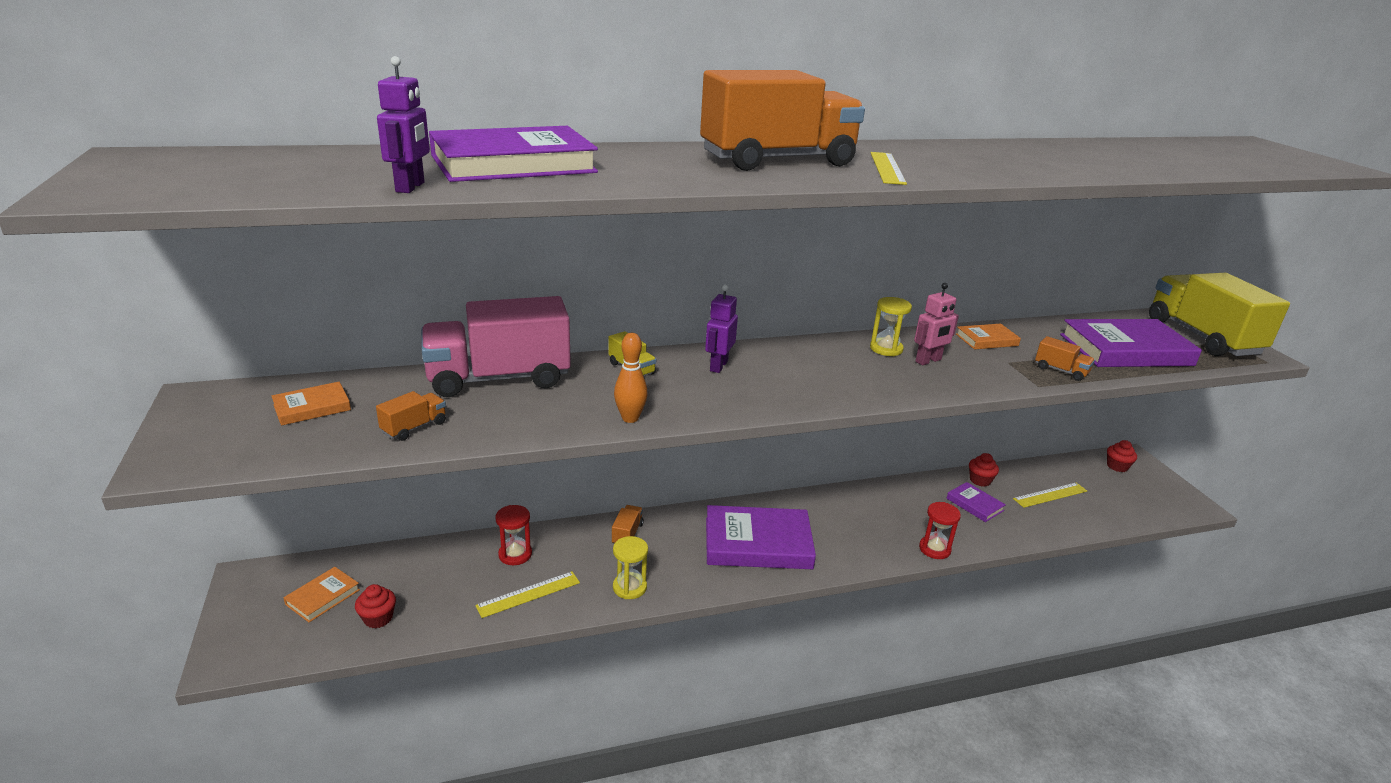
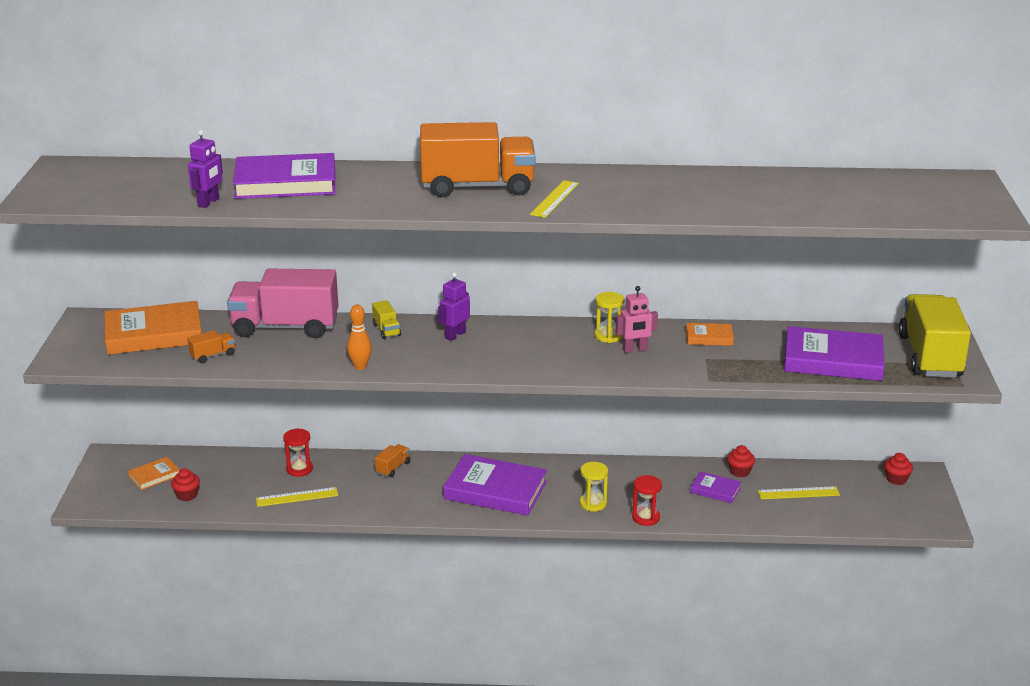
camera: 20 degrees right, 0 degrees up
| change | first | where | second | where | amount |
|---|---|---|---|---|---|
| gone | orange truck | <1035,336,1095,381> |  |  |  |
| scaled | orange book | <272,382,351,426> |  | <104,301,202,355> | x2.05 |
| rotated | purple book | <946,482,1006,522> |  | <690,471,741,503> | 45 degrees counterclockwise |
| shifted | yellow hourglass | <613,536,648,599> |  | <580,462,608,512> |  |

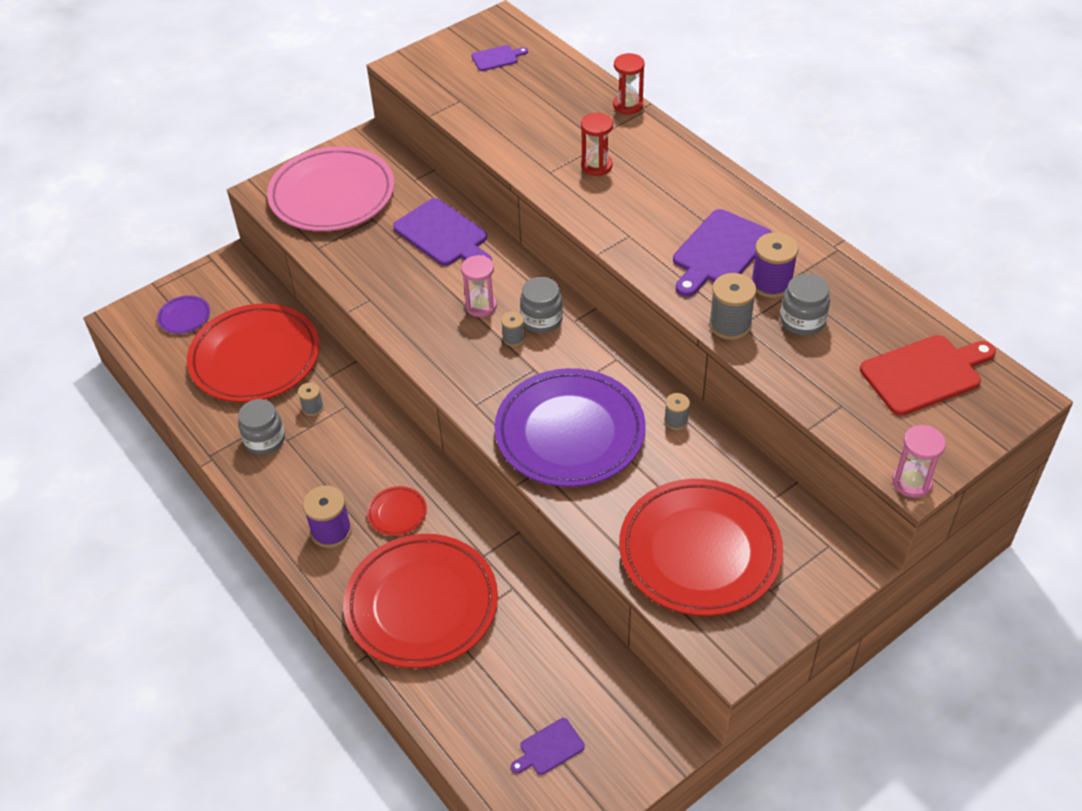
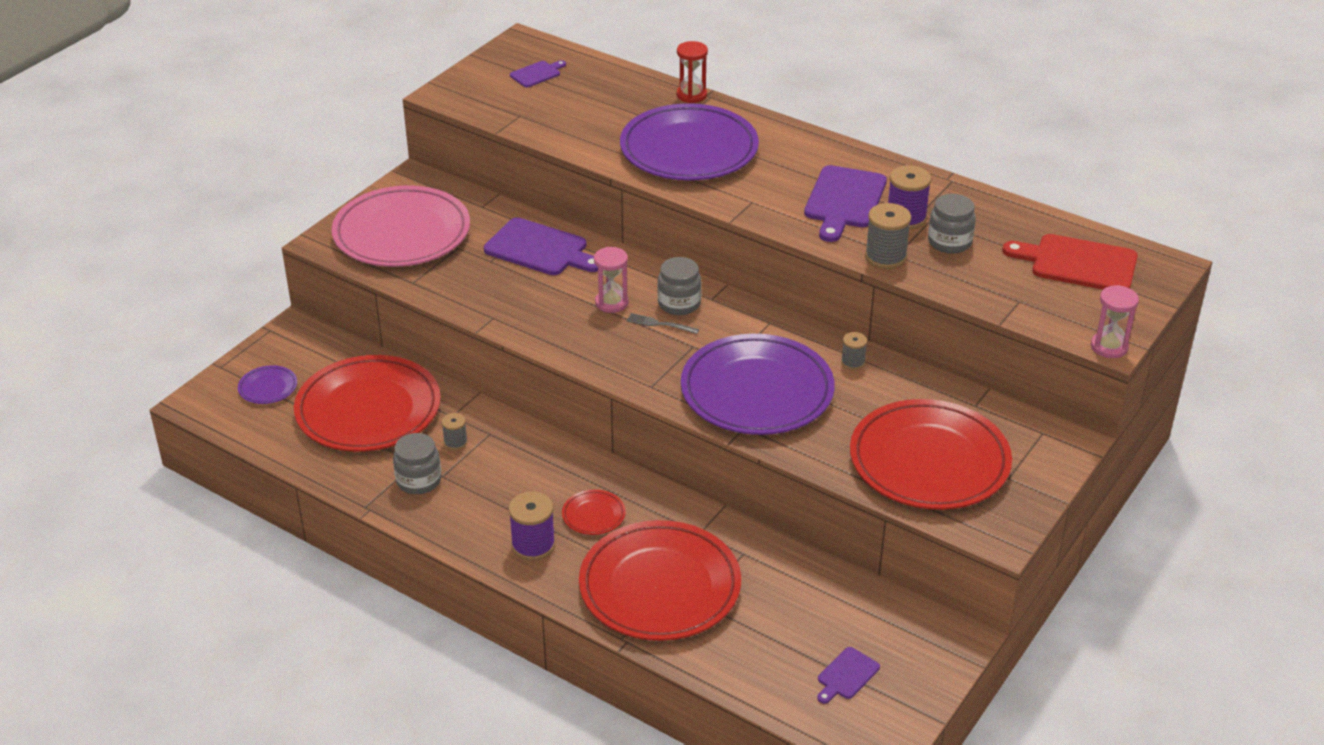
camera: 20 degrees left, 10 degrees down
| change | first | where | second | where | amount |
|---|---|---|---|---|---|
| swapped | red hourglass | <581,113,613,176> | purple plate | <620,103,759,180> |  |
| swapped | grey spool | <501,311,525,347> | grey fork | <627,313,699,334> |  |
| rotated | red cutting board | <860,335,996,416> |  | <1002,234,1138,289> | 120 degrees counterclockwise |

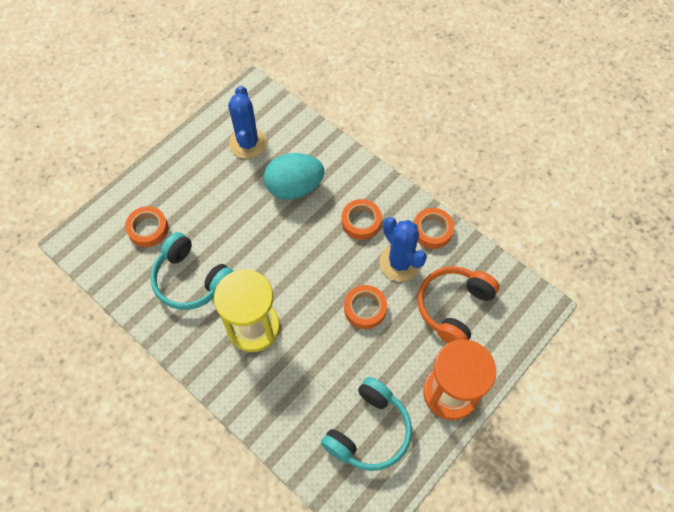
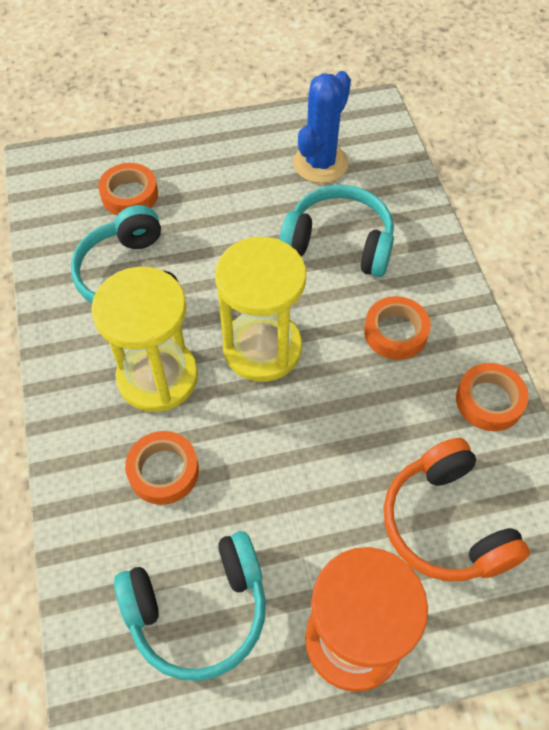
camera: 35 degrees right, 5 degrees down
| change | first | where | second | where | amount |
|---|---|---|---|---|---|
| swapped | turquoise egg | <264,153,324,200> | turquoise headphones | <279,185,394,277> |  |
| gone | blue cactus | <379,217,427,282> |  |  |  |
| rotated | orange headphones | <417,266,500,343> |  | <384,438,530,581> | 90 degrees counterclockwise |
| shifted | orange tape | <344,285,387,329> |  | <125,431,199,505> |  |
| new |  |  | yellow hourglass | <215,237,306,382> |  |

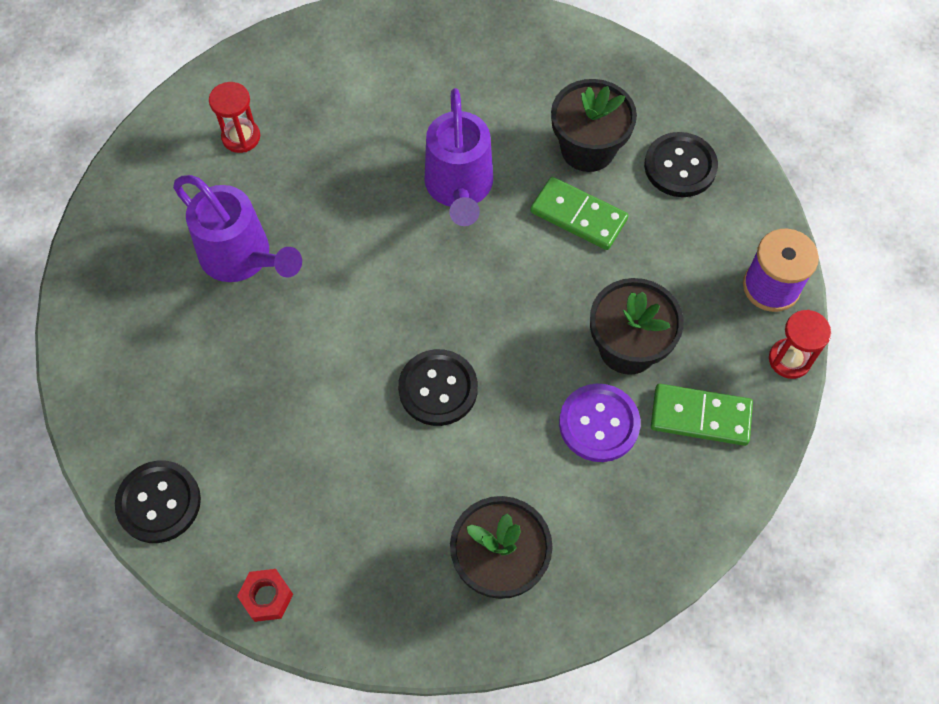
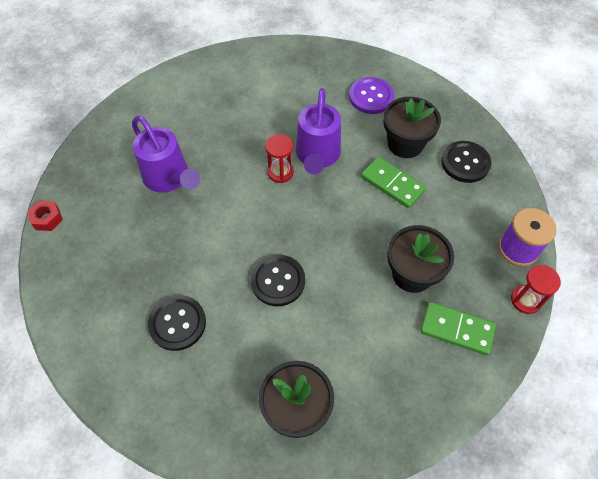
camera: 10 degrees right, 5 degrees down
| change | first | where | second | where | amount |
|---|---|---|---|---|---|
| shifted | red hourglass | <209,82,260,153> |  | <265,134,294,183> |  |
| shifted | purple button | <559,383,641,462> |  | <349,77,394,114> |  |
| shifted | black button | <115,461,201,543> |  | <148,295,206,351> |  |
| shifted | red nut | <237,569,293,622> |  | <27,201,63,231> |  |

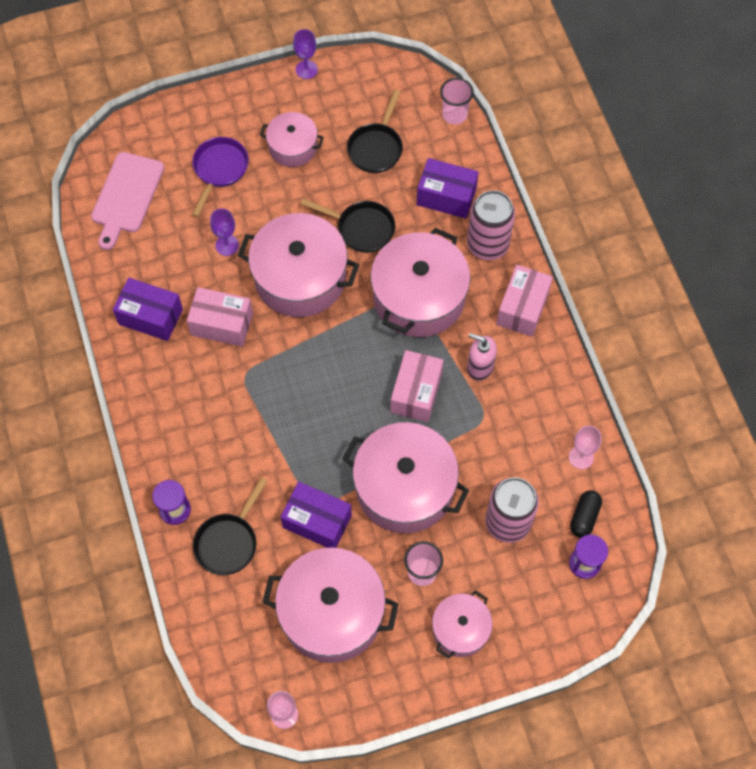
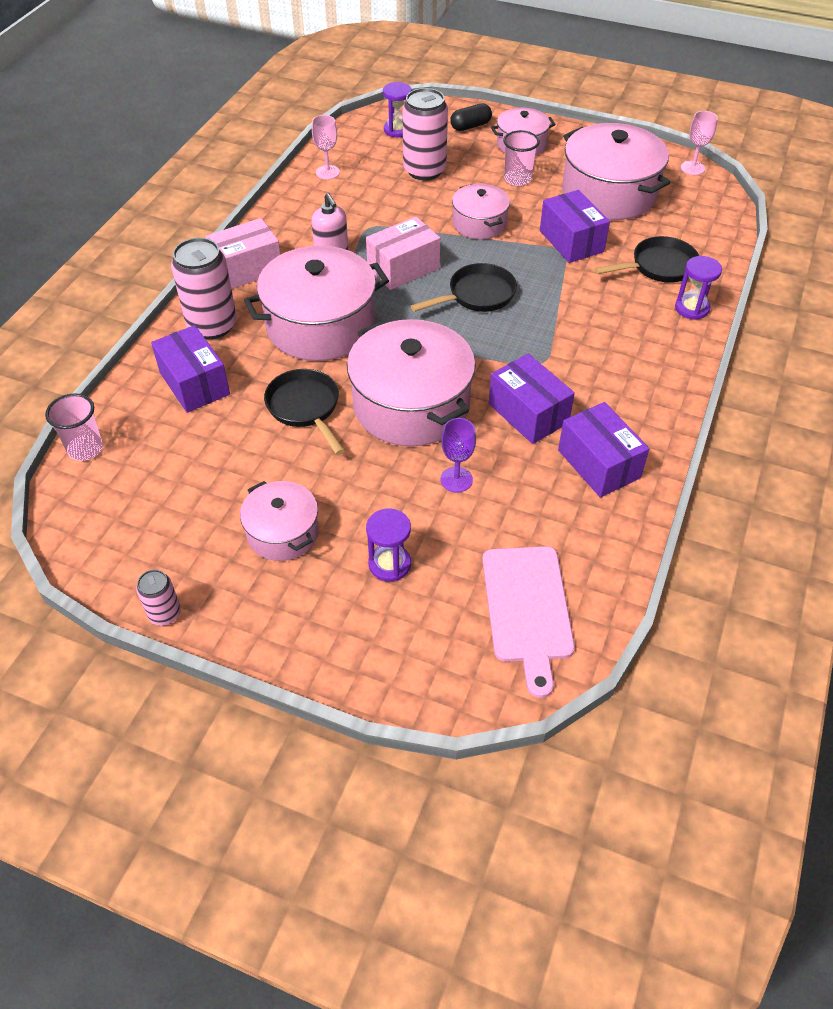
camera: 140 degrees left, 15 degrees down
| change | first | where | second | where | amount |
|---|---|---|---|---|---|
| swapped | purple goblet | <293,29,318,79> | pink can | <136,569,181,626> |  |
| shifted | black pan | <347,90,403,173> |  | <411,263,517,312> |  |
| swapped | purple pan | <192,137,249,217> | purple hourglass | <366,509,411,582> |  |
| rotated | pink cutting board | <91,152,164,250> |  | <482,546,575,698> | 120 degrees clockwise |
| repainted | pink box | <187,287,253,347> | purple box | <489,354,575,444> |  |
| scaled | pink pot | <342,422,469,533> |  | <452,184,510,239> | x0.55 |
| shifted | black capsule | <570,490,602,538> |  | <450,103,492,131> |  |

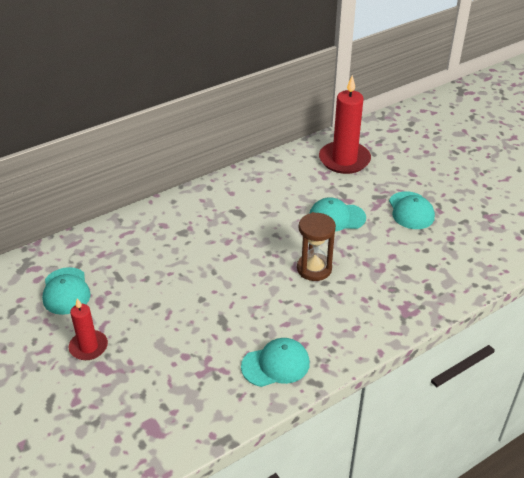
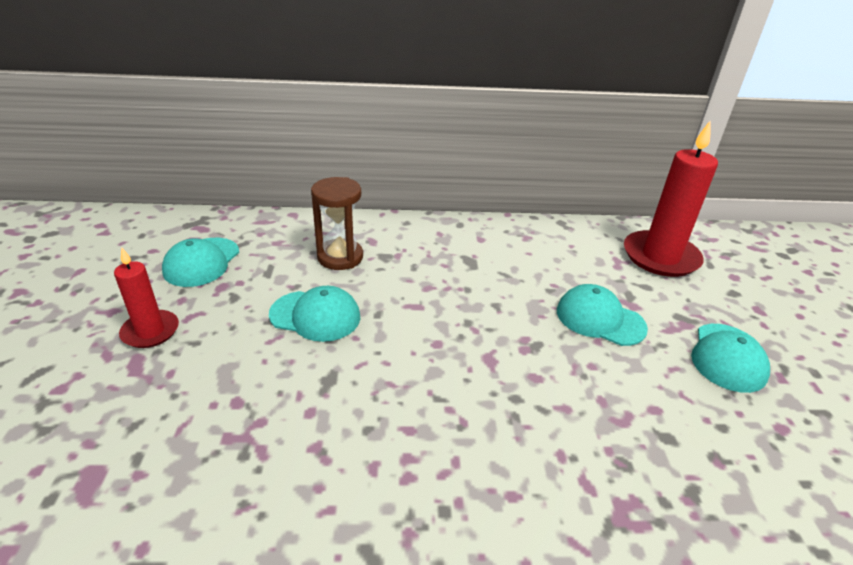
camera: 30 degrees right, 5 degrees down
| change | first | where | second | where | amount |
|---|---|---|---|---|---|
| shifted | brown hourglass | <297,212,336,281> |  | <311,177,363,270> |  |
| shifted | turquoise cap | <241,338,310,387> |  | <269,286,360,342> |  |

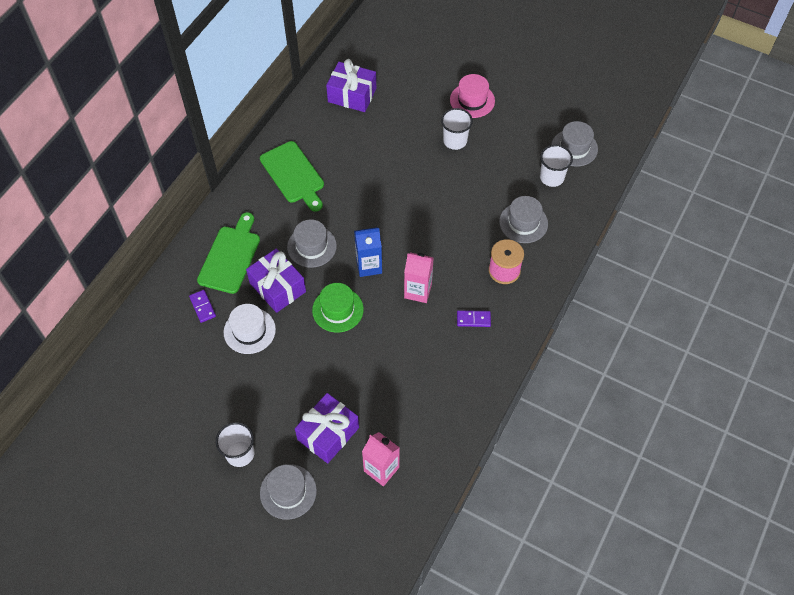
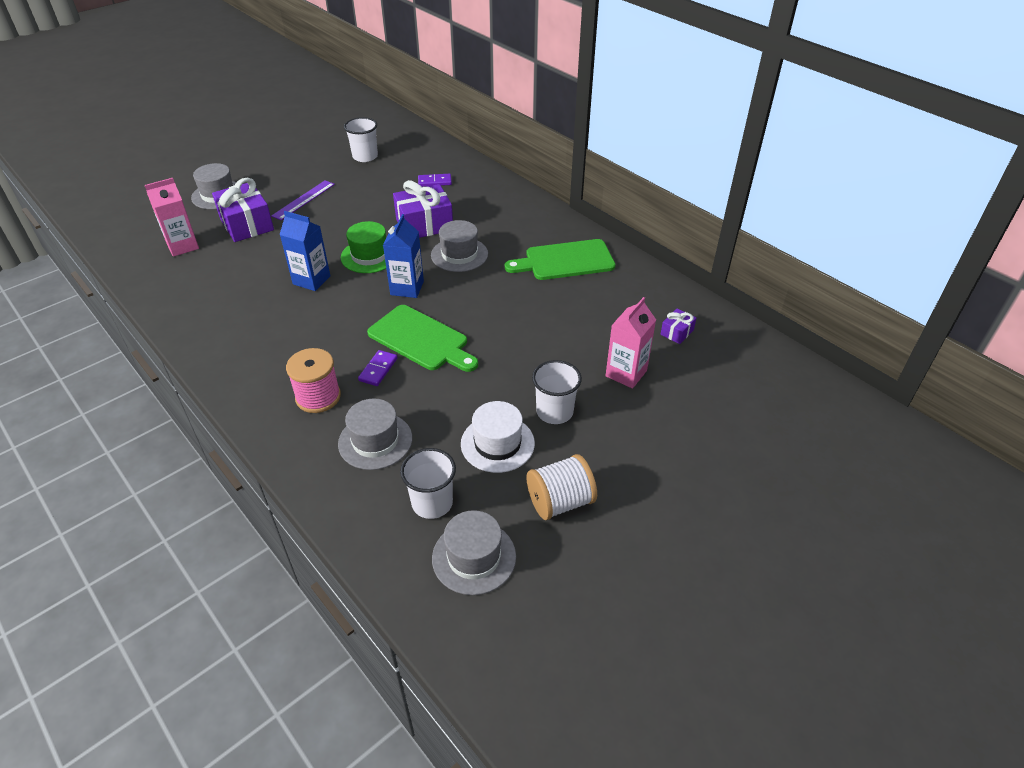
camera: 110 degrees right, 15 degrees down
| change | first | where | second | where | amount |
|---|---|---|---|---|---|
| scaled | purple gift | <326,59,376,112> |  | <660,308,697,344> | x0.48 |
| gone | pink hat | <450,74,495,118> |  |  |  |
| shifted | green cutting board | <197,212,260,294> |  | <367,305,478,372> |  |
| shifted | pink carton | <404,252,434,303> |  | <606,297,656,389> |  |
| shifted | white hat | <224,304,276,354> |  | <461,401,535,473> |  |
| shifted | purple domino | <457,310,491,327> |  | <358,350,398,386> |  |
| shifted | white cup | <216,422,255,467> |  | <344,117,378,162> |  |
| new |  |  | purple ruler | <271,180,335,220> |  |
| new |  |  | blue carton | <280,211,330,291> |  |
| new |  |  | white spool | <527,454,597,520> |  |

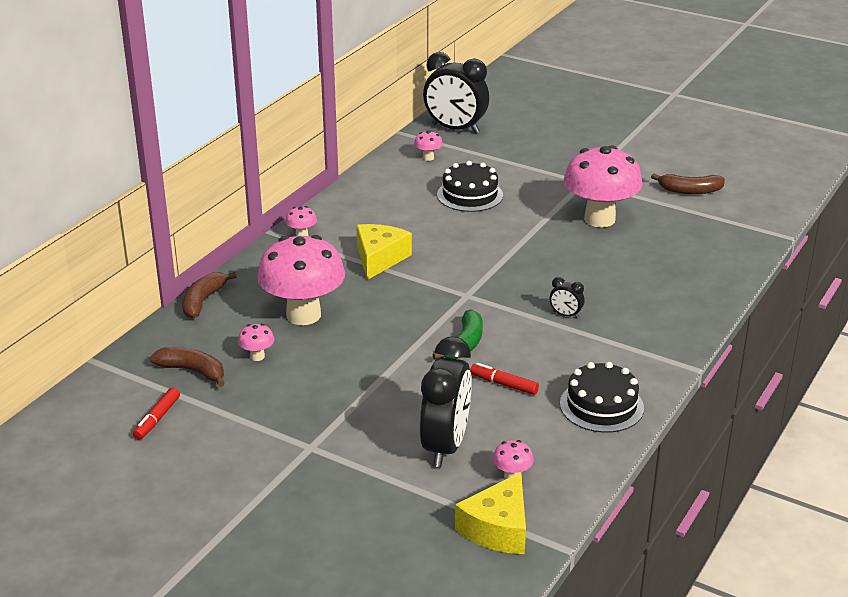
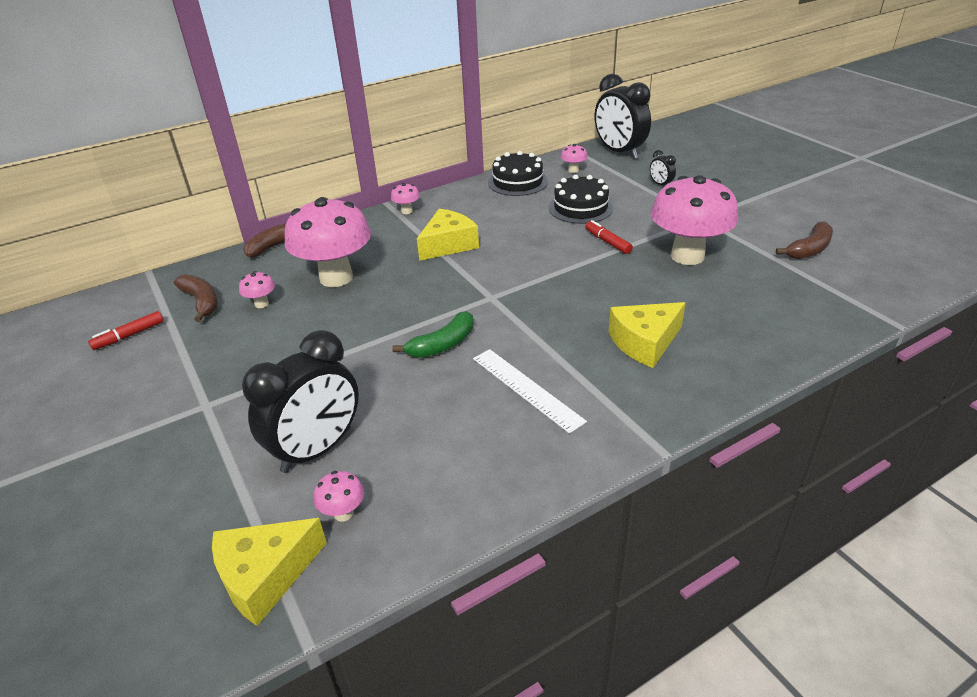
camera: 30 degrees right, 5 degrees up
| change | first | where | second | where | amount |
|---|---|---|---|---|---|
| rotated | brown banana | <651,173,725,194> |  | <776,221,833,259> | 75 degrees counterclockwise |
| shifted | black clock | <550,277,584,318> |  | <650,150,676,185> |  |
| shifted | black cake | <560,362,644,433> |  | <488,151,548,196> |  |
| shifted | red marker | <470,363,539,395> |  | <585,220,633,254> |  |
| new |  |  | yellow cheese | <608,302,686,368> |  |
| new |  |  | white ruler | <473,349,587,434> |  |

